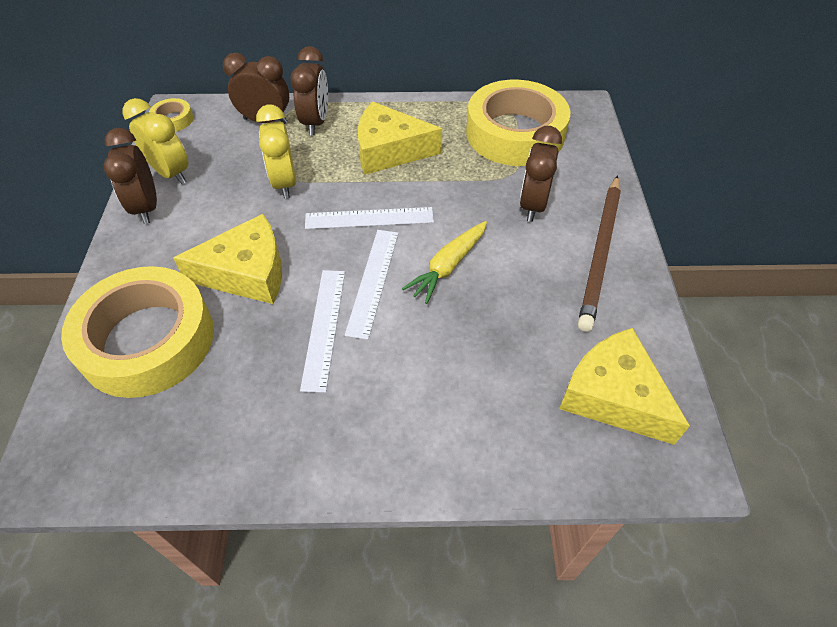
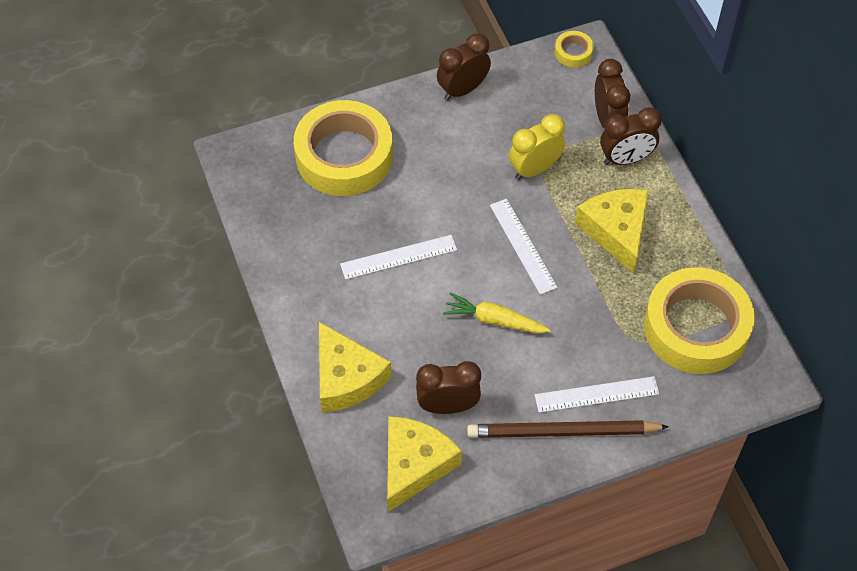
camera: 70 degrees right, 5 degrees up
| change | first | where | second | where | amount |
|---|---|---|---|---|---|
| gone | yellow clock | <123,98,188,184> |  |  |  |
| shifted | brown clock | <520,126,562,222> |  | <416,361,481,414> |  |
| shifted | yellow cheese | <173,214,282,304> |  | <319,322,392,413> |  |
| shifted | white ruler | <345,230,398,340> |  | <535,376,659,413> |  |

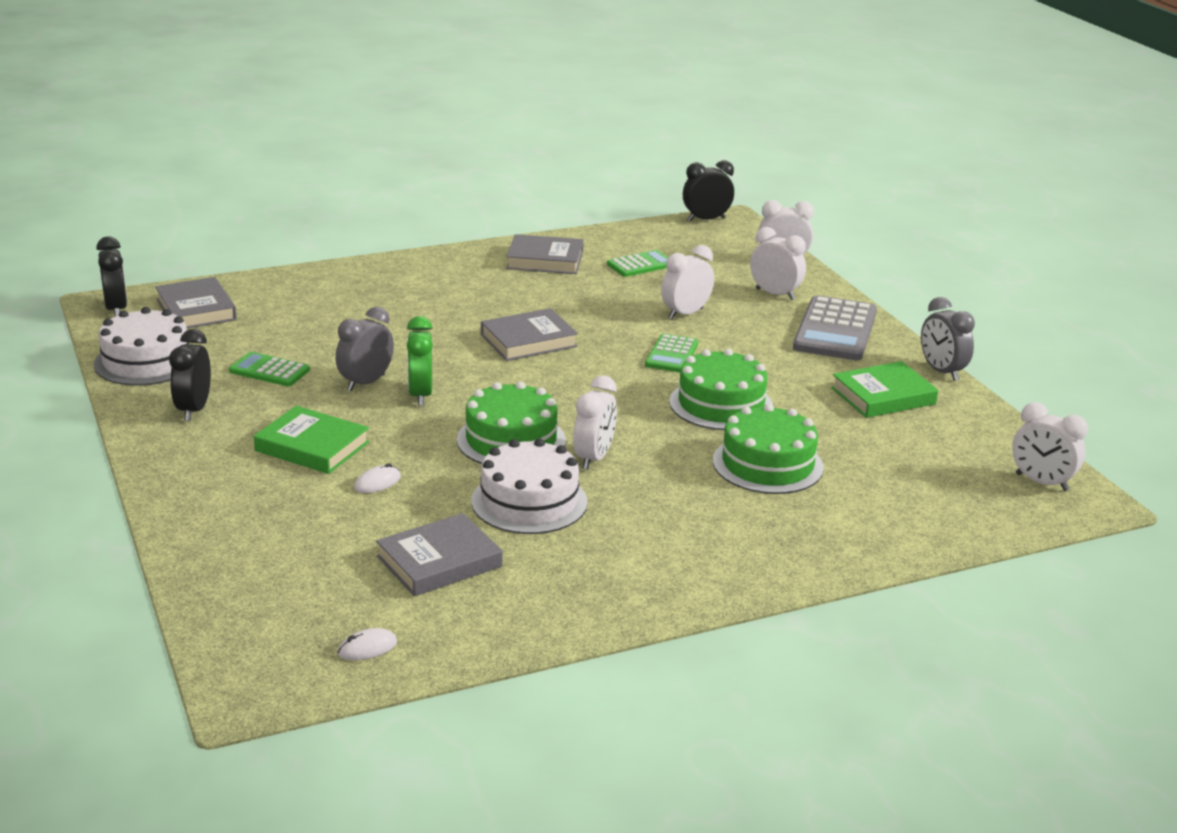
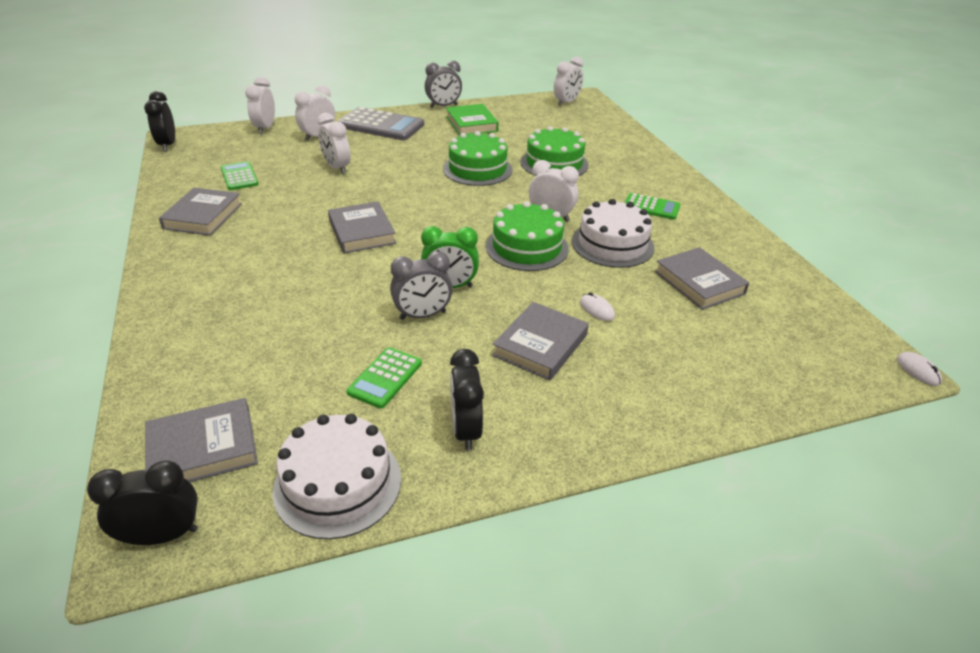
camera: 85 degrees left, 10 degrees up
| change | first | where | second | where | amount |
|---|---|---|---|---|---|
| rotated | grey clock | <336,307,394,391> |  | <390,251,453,320> | 60 degrees counterclockwise |
| rotated | black clock | <169,329,211,421> |  | <450,349,484,451> | 75 degrees clockwise |
| shifted | green calculator | <645,334,698,372> |  | <625,193,681,220> |  |
| repainted | green book | <254,406,370,474> | grey book | <492,302,589,381> |  |
| shifted | white mouse | <337,628,397,660> |  | <897,352,942,386> |  |

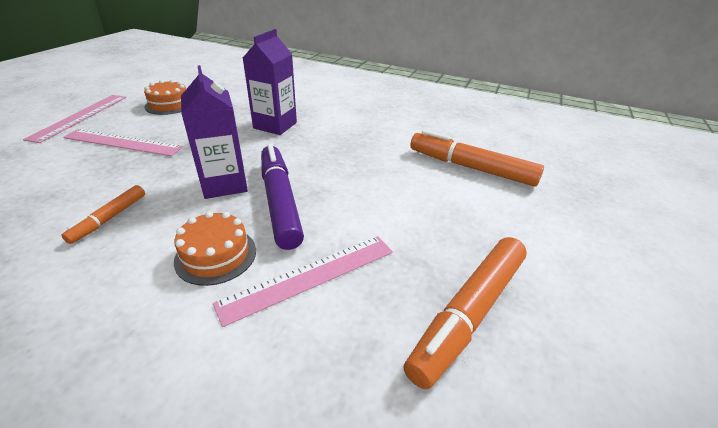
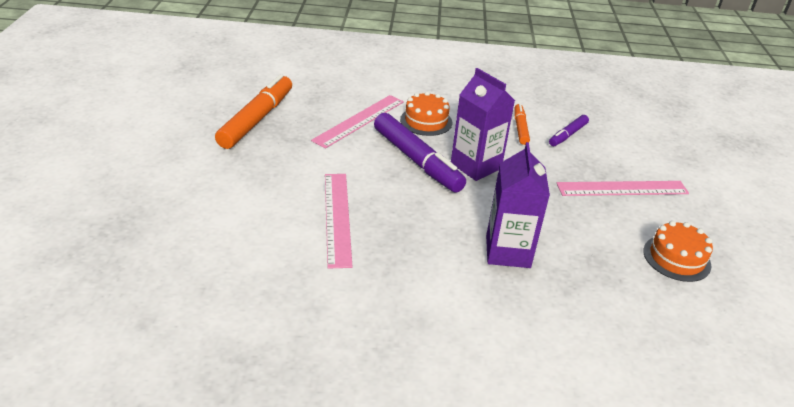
camera: 160 degrees right, 0 degrees up
| change | first | where | second | where | amount |
|---|---|---|---|---|---|
| shifted | pink ruler | <23,95,126,143> |  | <325,174,353,269> |  |
| gone | orange marker | <410,130,544,186> |  |  |  |
| new |  |  | purple marker | <549,115,589,146> |  |

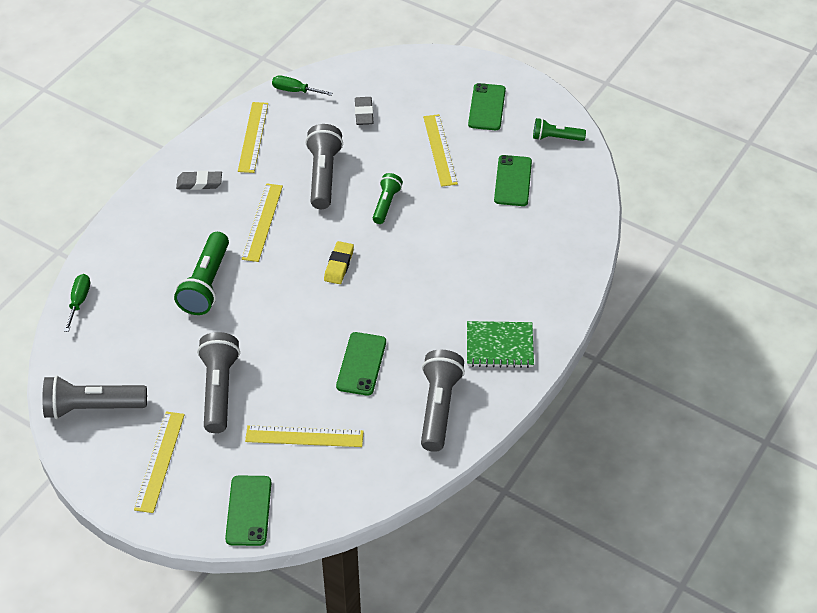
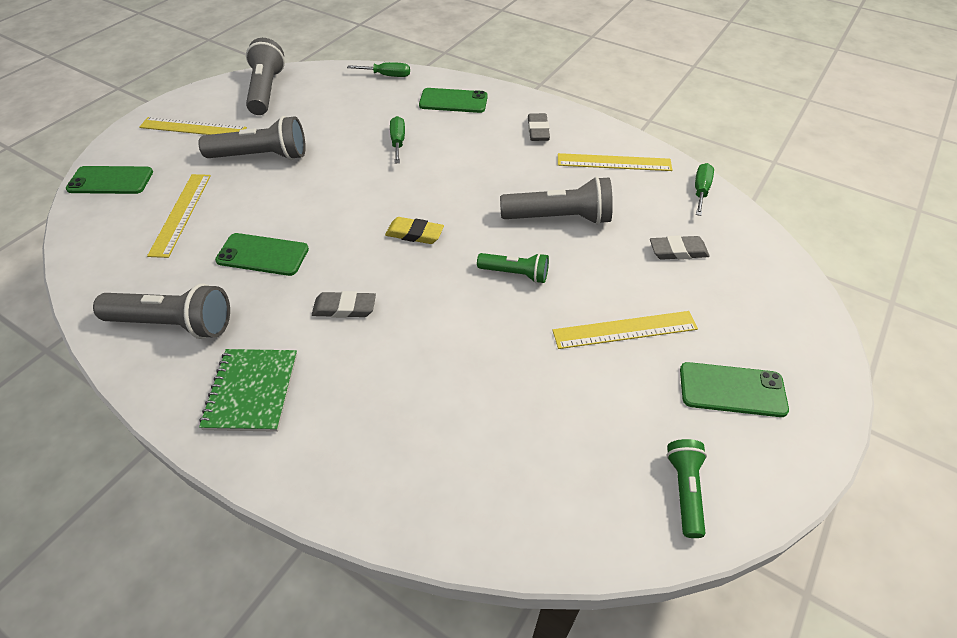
camera: 90 degrees right, 0 degrees up
| change | first | where | second | where | amount |
|---|---|---|---|---|---|
| shifted | green phone | <494,155,532,206> |  | <419,88,488,113> |  |
| gone | yellow ruler | <242,183,283,262> |  |  |  |
| swapped | green flashlight | <174,232,229,315> | green screwdriver | <390,116,405,163> |  |
| new |  |  | grey eraser | <312,291,376,318> |  |

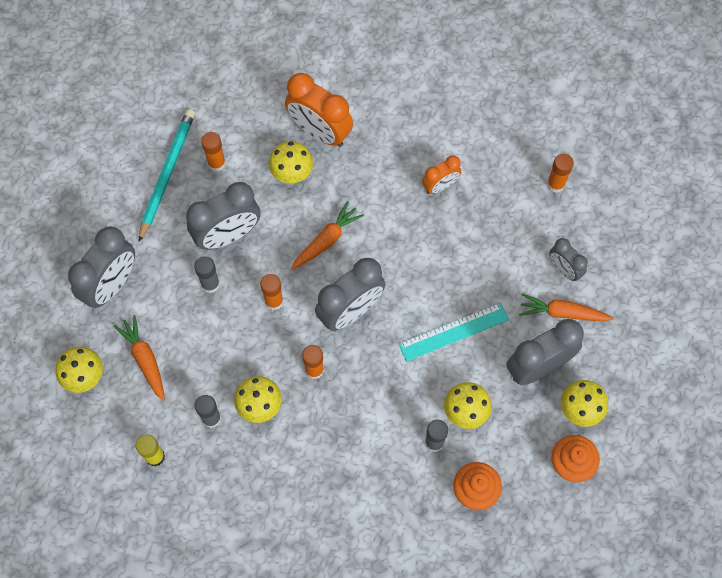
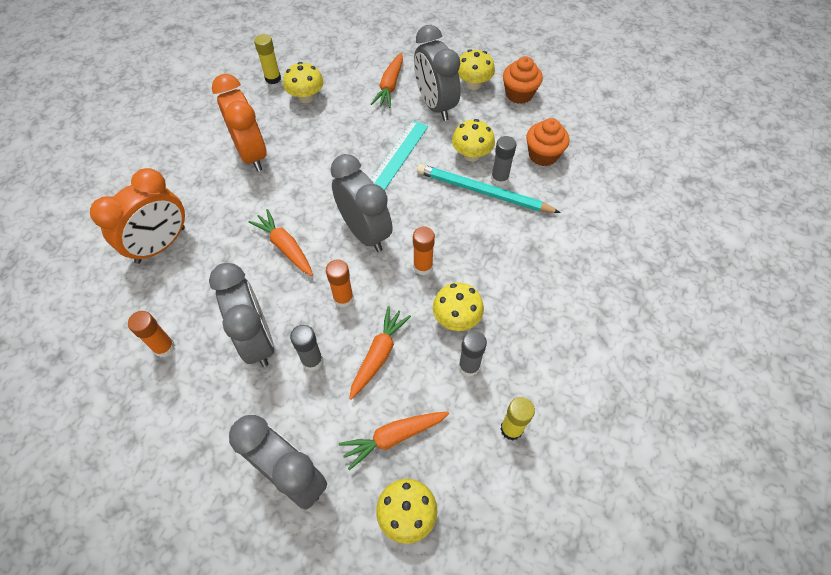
camera: 85 degrees left, 10 degrees down
| change | first | where | second | where | amount |
|---|---|---|---|---|---|
| shifted | turquoise pencil | <139,109,195,242> |  | <417,164,561,213> |  |
| shifted | yellow mushroom | <269,141,313,184> |  | <283,62,324,103> |  |
| repainted | orange glue stick | <547,153,574,193> | yellow glue stick | <254,34,281,84> |  |
| scaled | orange clock | <422,155,461,194> |  | <212,74,267,171> | x1.78 |
| gone | grey clock | <549,238,588,281> |  |  |  |
| rotated | turquoise ruler | <399,303,509,362> |  | <371,120,428,190> | 45 degrees clockwise |
| new |  |  | orange carrot | <349,306,411,400> |  |

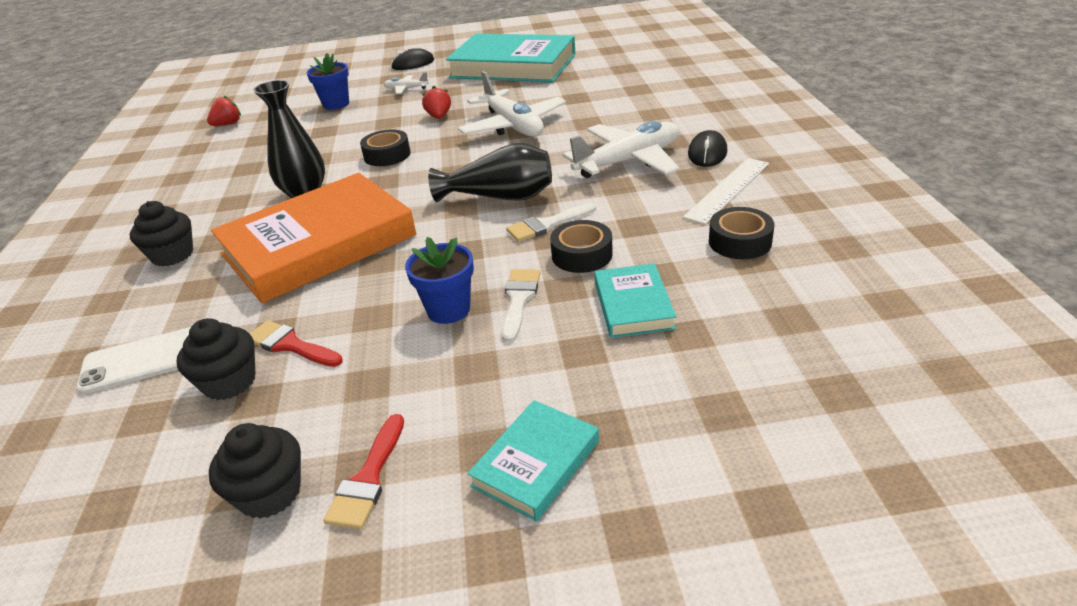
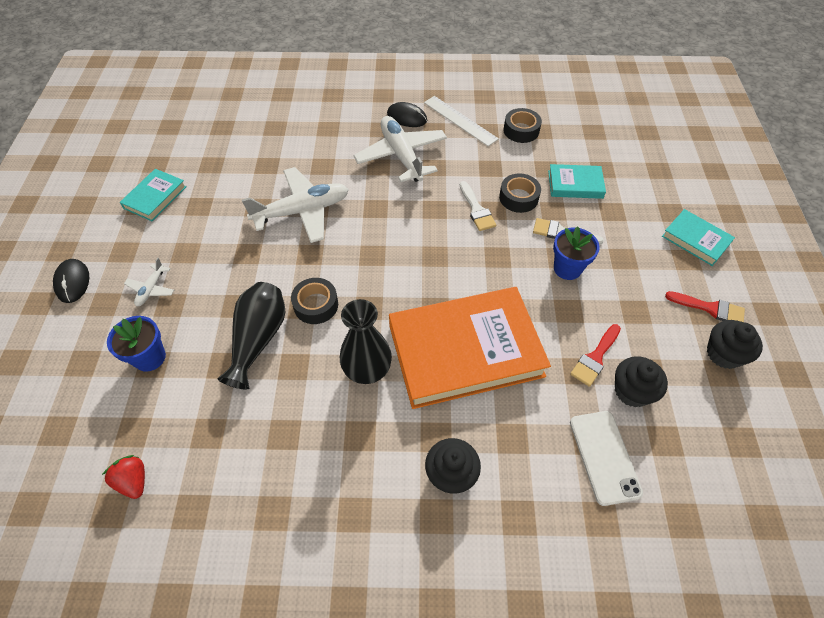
camera: 85 degrees left, 20 degrees up
| change | first | where | second | where | amount |
|---|---|---|---|---|---|
| scaled | turquoise book | <446,33,576,83> |  | <120,169,187,221> | x0.46 |
| gone | red strawberry | <422,86,451,119> |  |  |  |
| shifted | black vase | <428,143,552,202> |  | <218,282,285,390> |  |
| rotated | orange book | <211,173,416,303> |  | <389,287,551,409> | 75 degrees counterclockwise |

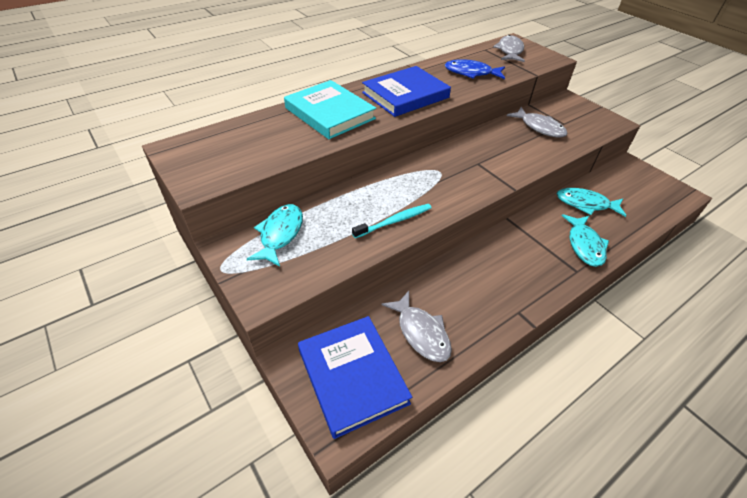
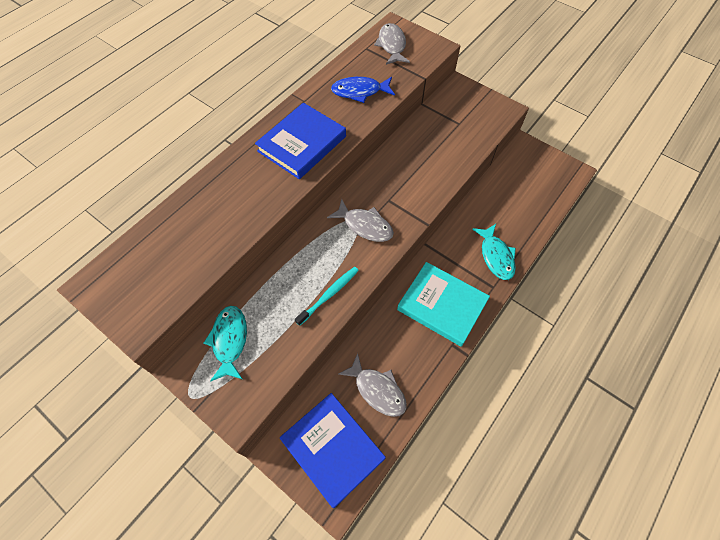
camera: 15 degrees left, 15 degrees up
| change | first | where | second | where | amount |
|---|---|---|---|---|---|
| shifted | turquoise book | <284,80,376,139> |  | <397,262,490,347> |  |
| shifted | grey fish | <507,107,568,138> |  | <327,199,394,242> |  |
| gone | turquoise fish | <557,188,626,217> |  |  |  |

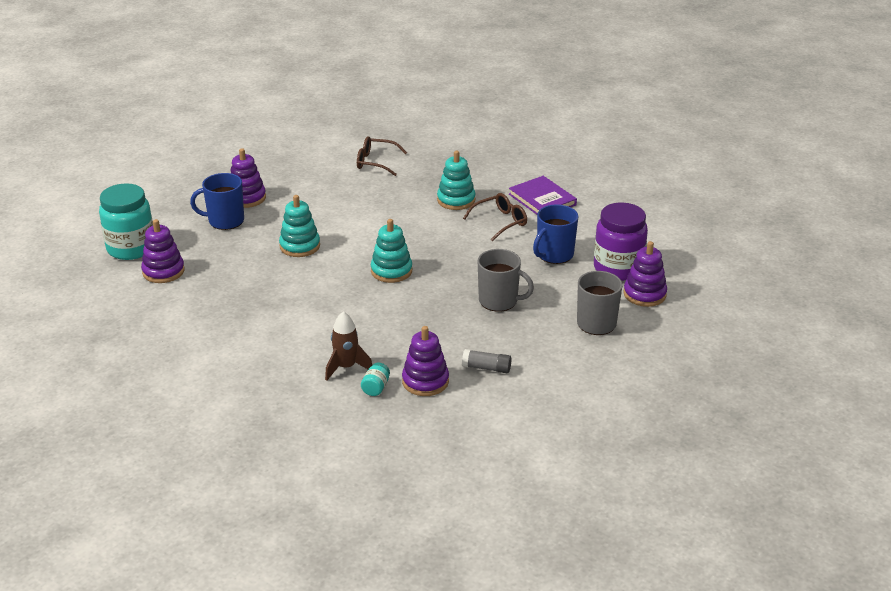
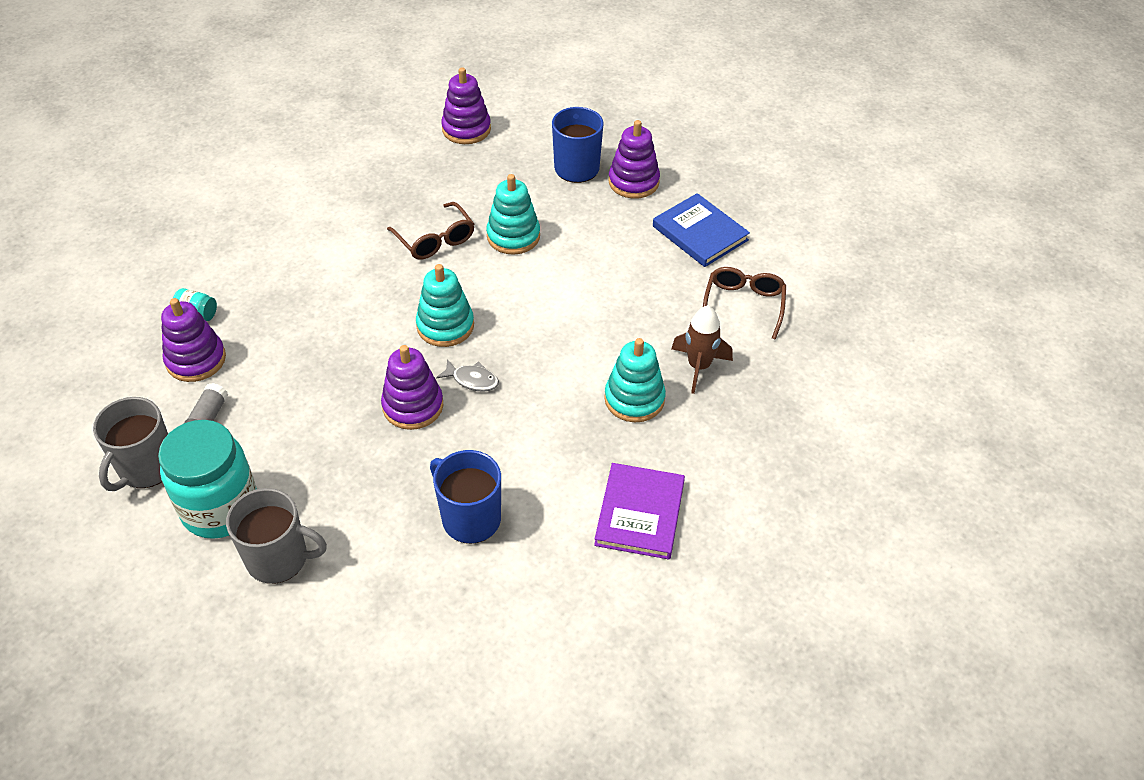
camera: 90 degrees right, 15 degrees up
| change | first | where | second | where | amount |
|---|---|---|---|---|---|
| rotated | purple book | <509,176,577,215> |  | <594,463,685,560> | 45 degrees counterclockwise |
| shifted | turquoise jar | <99,183,153,260> |  | <158,420,257,539> |  |
| shifted | brown glasses | <463,193,527,242> |  | <387,202,474,260> |  |
| gone | purple jar | <594,202,648,281> |  |  |  |
| shifted | purple stacking toy | <624,241,667,307> |  | <381,345,443,430> |  |
| shifted | grey mug | <478,249,534,312> |  | <93,397,168,491> |  |
| shifted | brown rocket | <325,311,372,381> |  | <672,306,733,394> |  |
| new |  |  | blue book | <653,193,750,267> |  |
| new |  |  | grey fish | <436,359,499,392> |  |

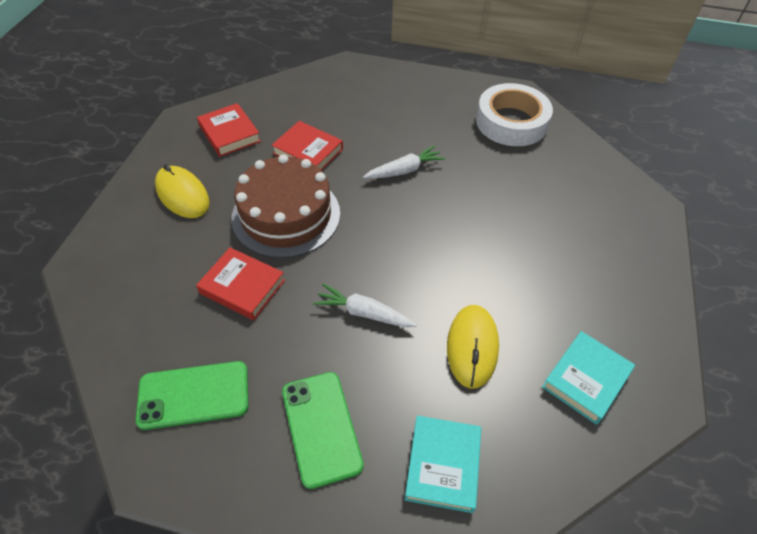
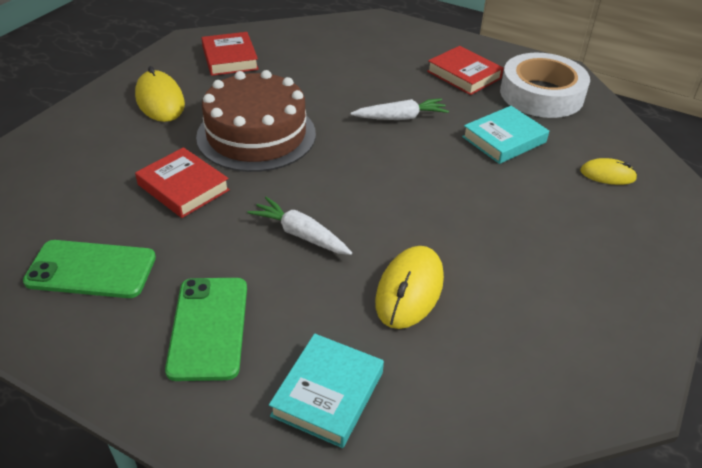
camera: 15 degrees right, 10 degrees down
| change | first | where | second | where | amount |
|---|---|---|---|---|---|
| shifted | red book | <271,121,343,170> |  | <427,46,504,95> |  |
| shifted | turquoise book | <542,331,635,425> |  | <462,106,549,164> |  |
| new |  |  | yellow mouse | <580,158,637,185> |  |

